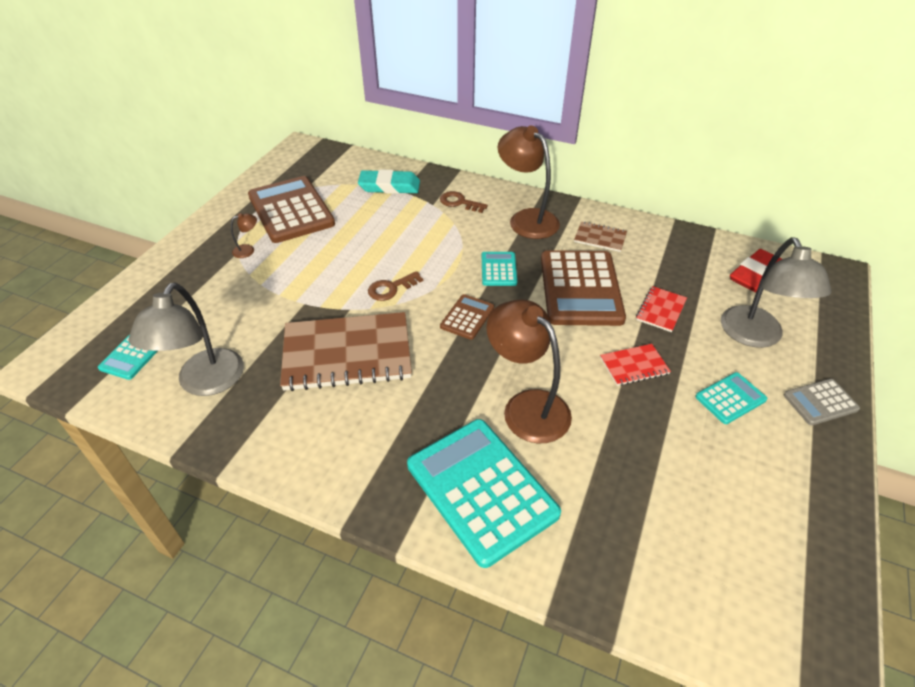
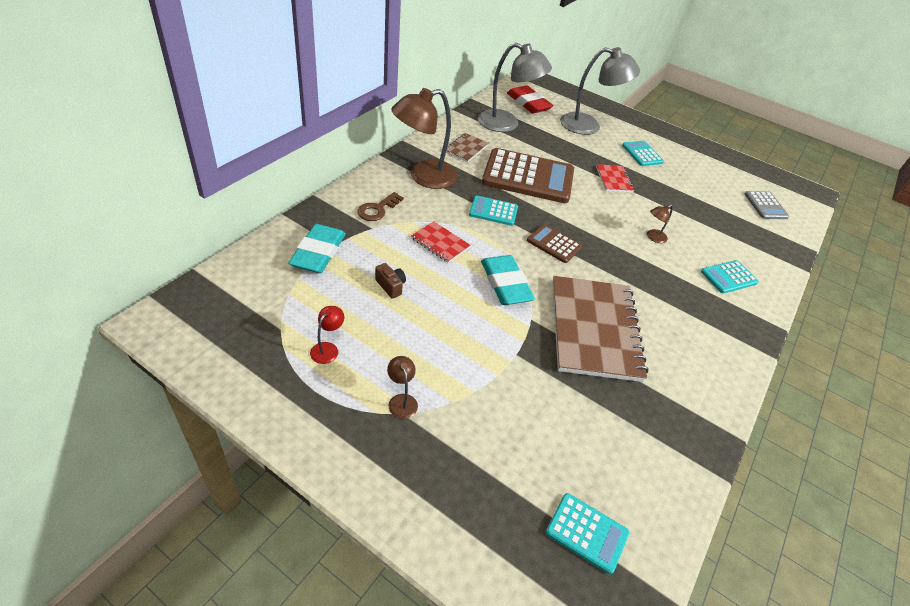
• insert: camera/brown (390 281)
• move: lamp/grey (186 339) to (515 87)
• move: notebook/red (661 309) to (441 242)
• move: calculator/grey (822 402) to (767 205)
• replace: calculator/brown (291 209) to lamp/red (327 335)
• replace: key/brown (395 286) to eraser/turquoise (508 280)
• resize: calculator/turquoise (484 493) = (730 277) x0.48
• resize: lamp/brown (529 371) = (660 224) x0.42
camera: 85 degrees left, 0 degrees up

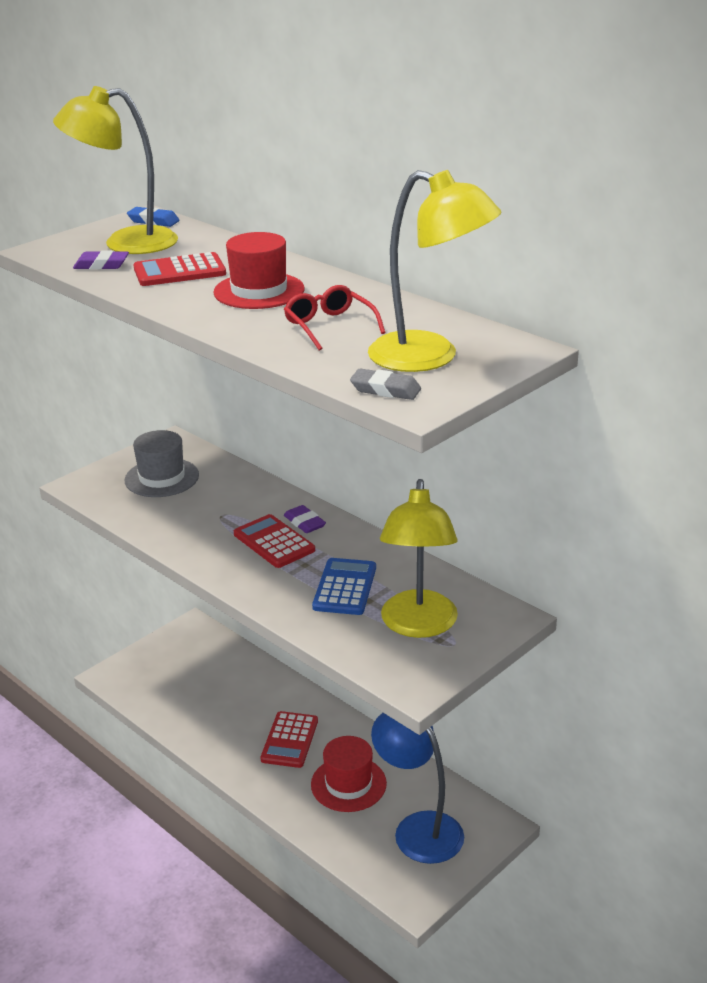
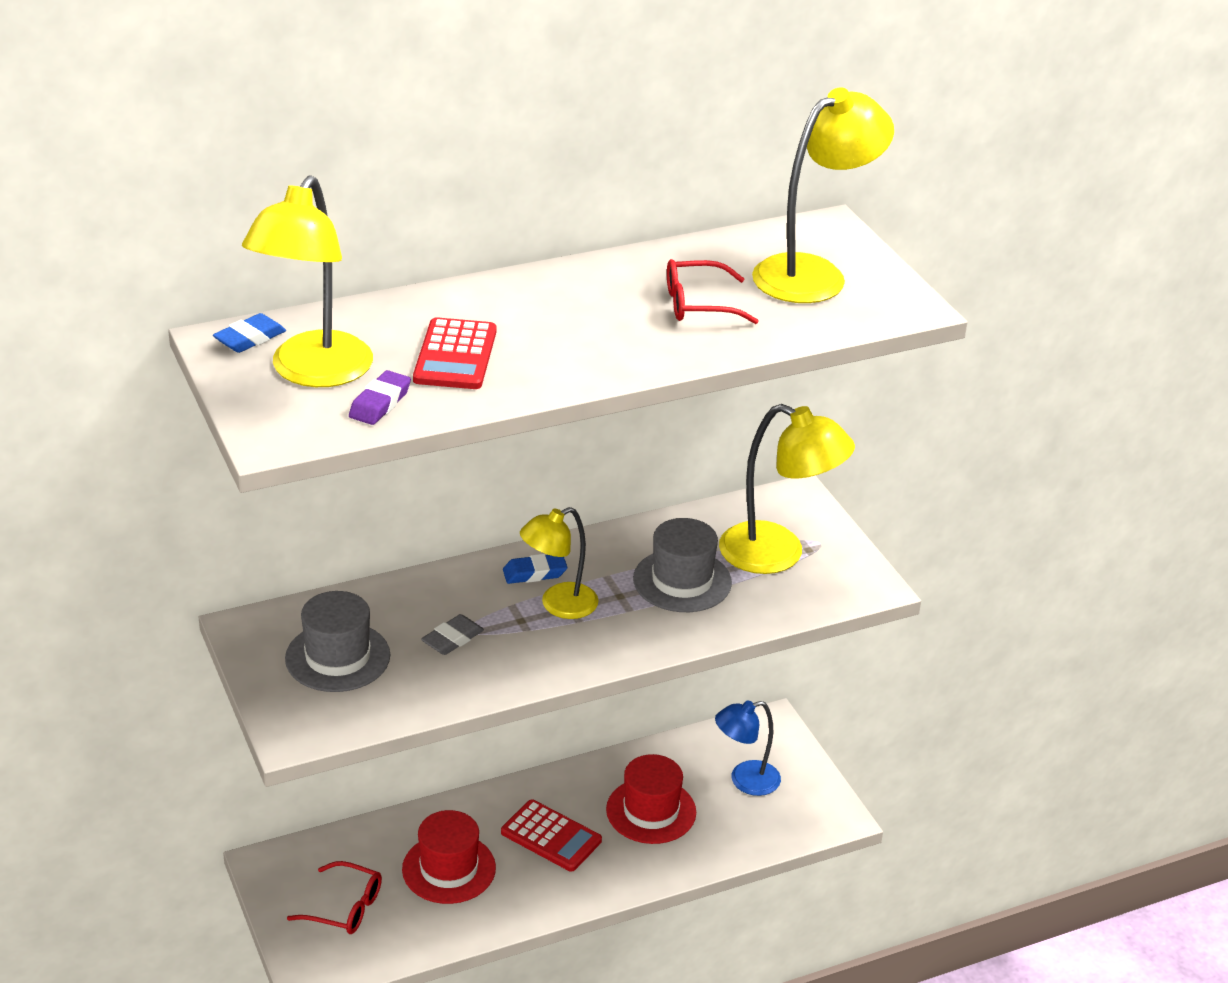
• insert: glasses/red (334 897)
• move: hat/red (259 270) to (449 857)
• move: eraser/grey (385 384) to (452 634)
• replace: calculator/red (274 541) to lamp/yellow (559 563)
• replace: calculator/blue (344 586) to hat/grey (682 565)
• recolor: eraser/purple (305 519) to eraser/blue (535 569)
• resize: lamp/blue (417 788) = (748 748) x0.65
camera: 70 degrees left, 5 degrees up

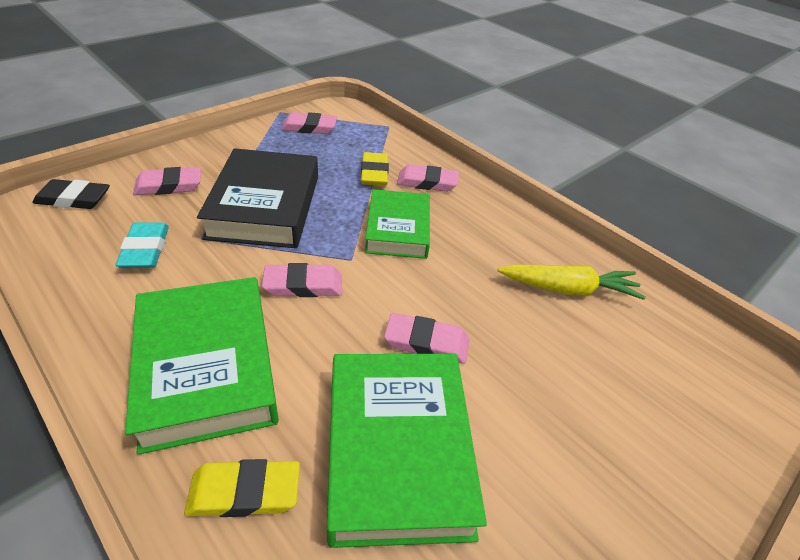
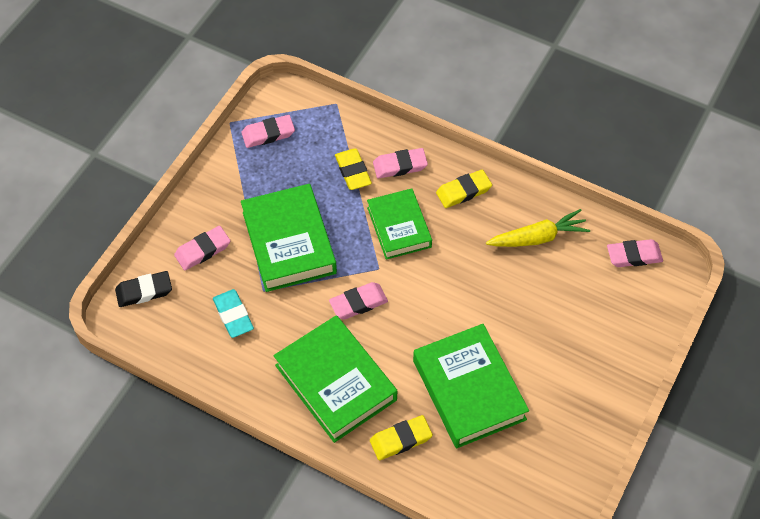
• insert: eraser/yellow (464 189)
• move: eraser/pink (426 338) to (635 253)
• recolor: book/black (257 198) to book/green (289 238)
camera: 15 degrees left, 15 degrees up

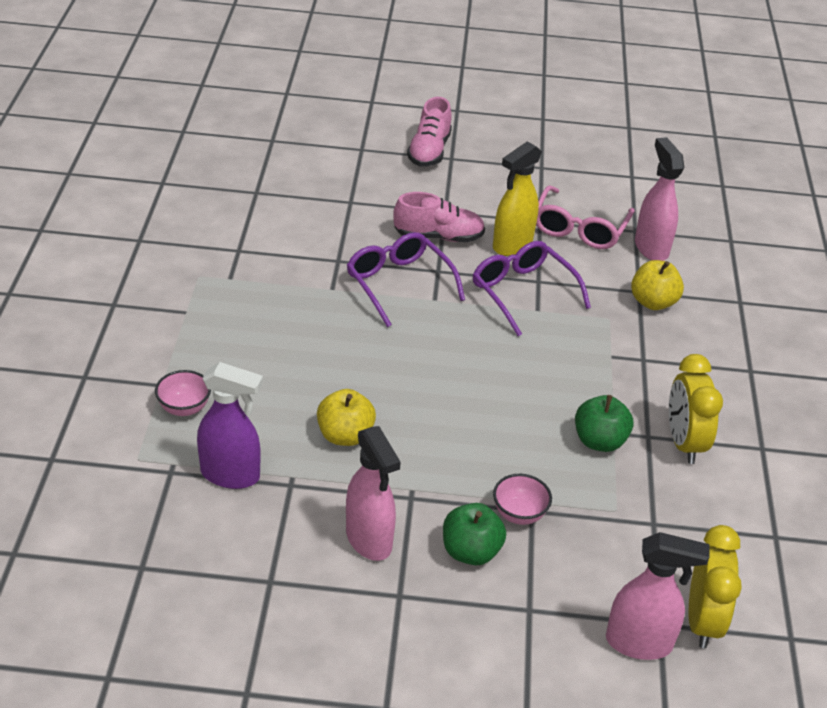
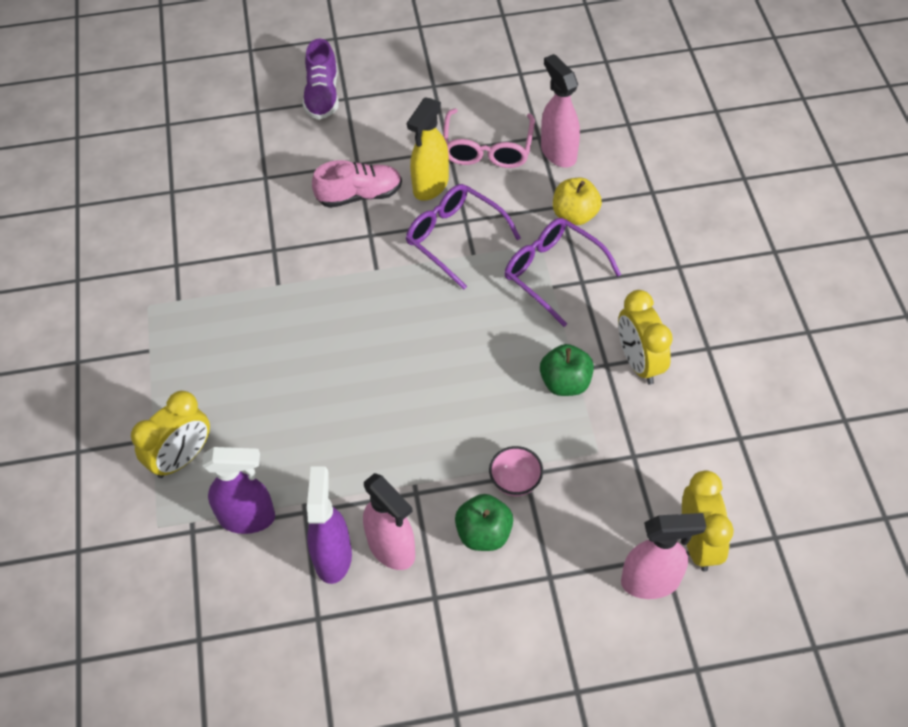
• delete: apple/yellow (346 417)
• insert: spray bottle/purple (329 525)
• move: glasses/purple (405 279) to (563 272)
• replace: bowl/pink (183 393) to clock/yellow (170 434)
• recolor: shoe/pink (429 131) to shoe/purple (321 79)
camera: 10 degrees left, 15 degrees up

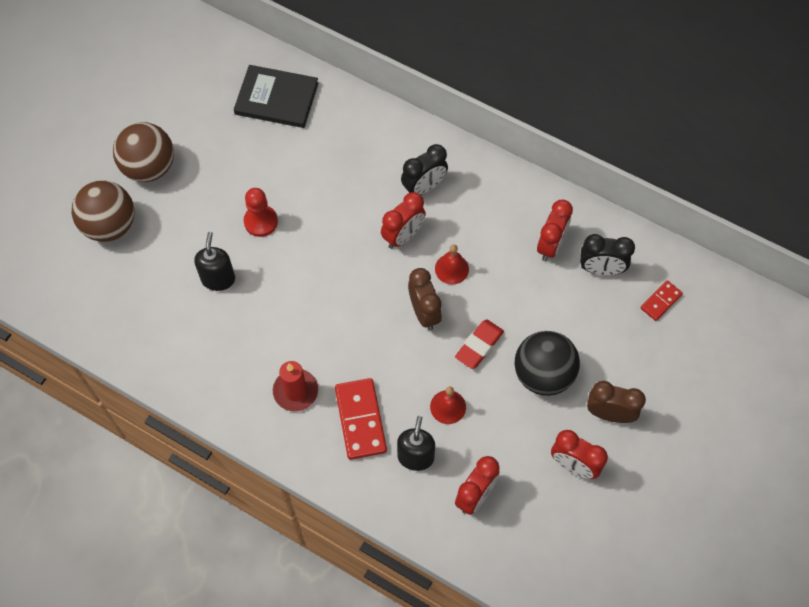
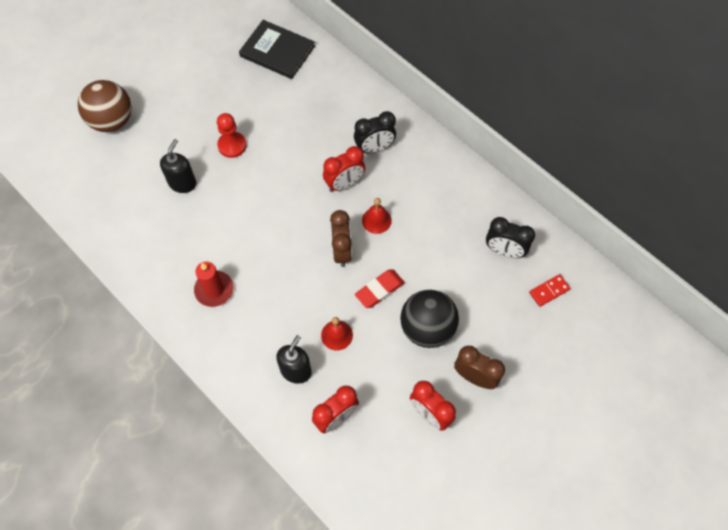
• delete: ball/brown (143 152)
• delete: domino/red (361 419)
• delete: clock/red (555 230)
camera: 15 degrees right, 0 degrees up

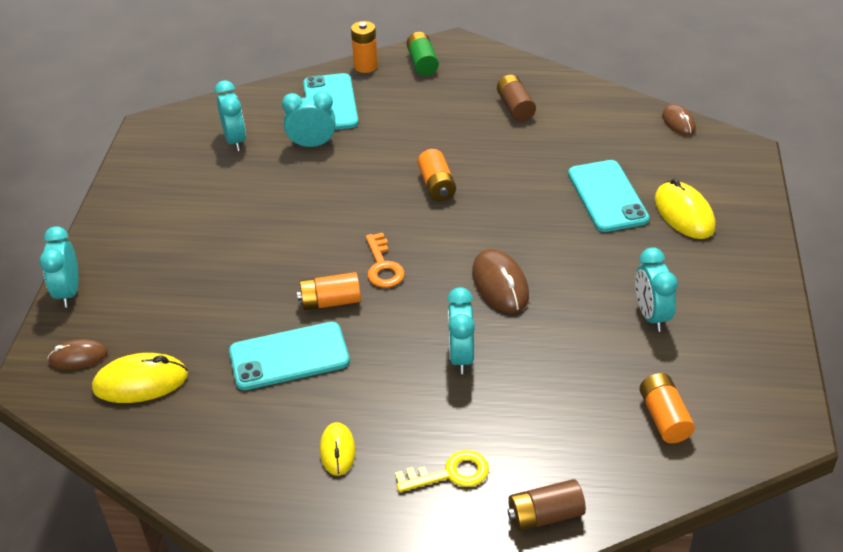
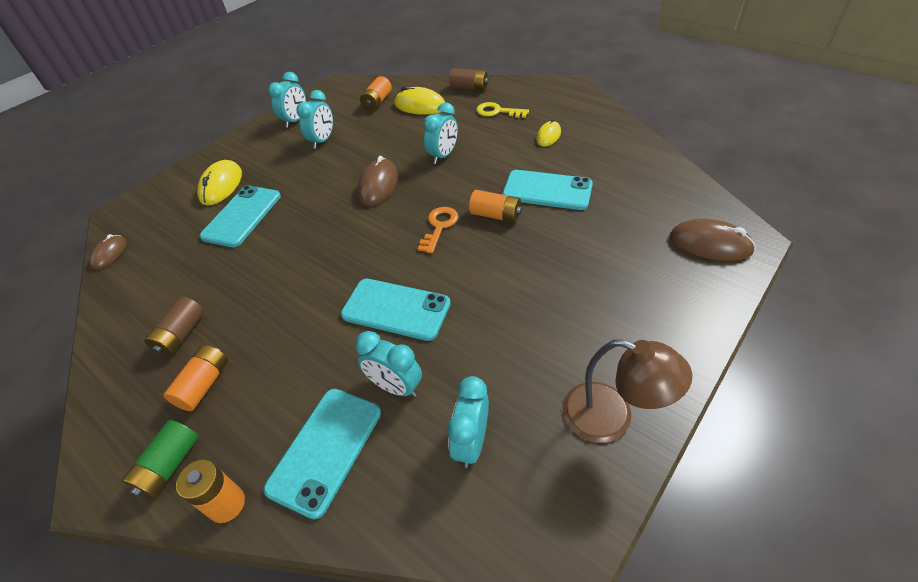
• insert: phone/turquoise (396 310)
• insert: lamp/brown (627 391)
• move: clock/turquoise (59 266) to (287 100)
• move: mouse/yellow (140 378) to (419 100)
• move: battery/orange (436 175) to (195 378)
• resize: mouse/brown (78 354) = (712 240) x1.59
camera: 145 degrees left, 5 degrees up

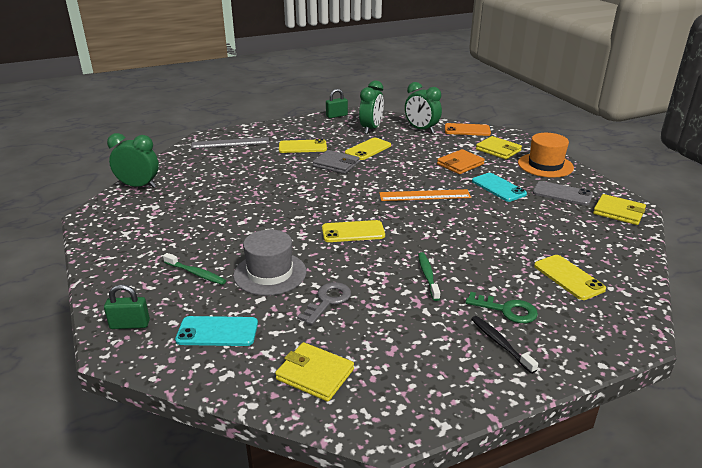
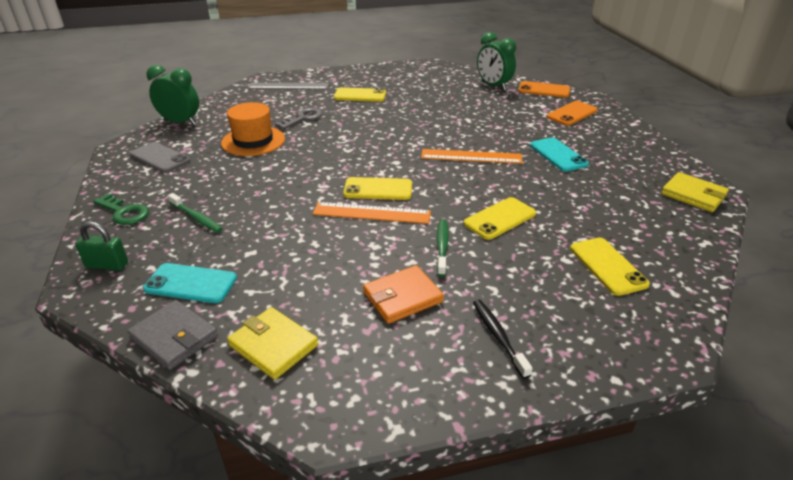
• delete: hat/grey (269 262)
• delete: padlock/green (337 103)
• delete: clock/green (371 107)
• insert: ruler/orange (372 213)
• move: key/grey (324 303) to (299 118)
• move: wallet/grey (336 162) to (172 335)
• move: phone/yellow (368 149) to (499 218)
• move: wallet/orange (461 161) to (403 294)
• move: key/green (501 308) to (121 209)
• move: hat/orange (546 155) to (253 129)
• move: phone/grey (563 193) to (160 157)
• replace: wallet/yellow (499 147) to phone/orange (572 113)
camera: 10 degrees right, 5 degrees up

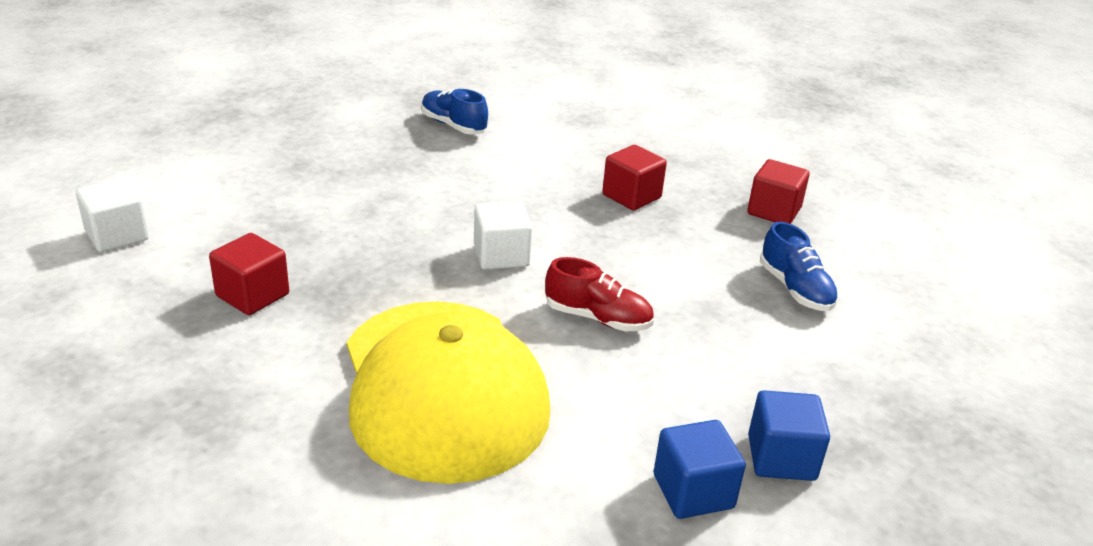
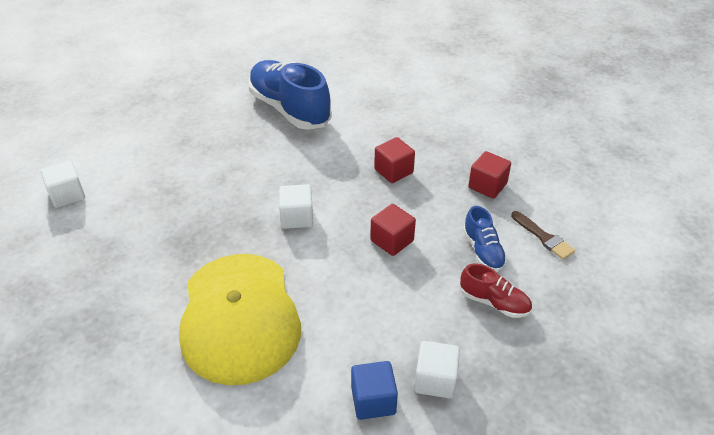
• insert: brush/brown (543 235)
• move: cube/red (249 274) to (393 230)
• move: shoe/red (599 294) to (496 290)
• recolor: cube/blue (789 435) to cube/white (437 369)
• resize: shoe/blue (454 111) = (290 95) x2.03
camera: 10 degrees right, 10 degrees up

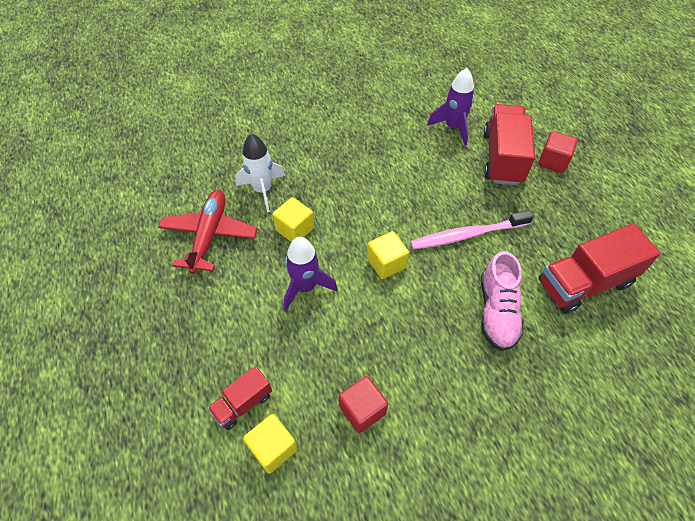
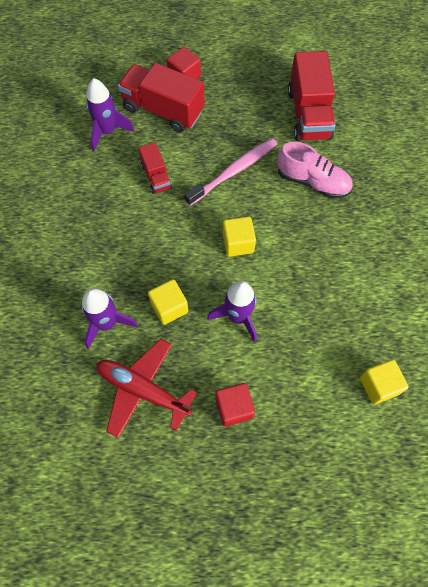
• move: truck/red (240 398) to (155 168)
• move: cube/red (363 404) to (235 405)
• recolor: rocket/white (260 172) to rocket/purple (110 318)
• rotate: toothbrush/pink (472 230) = (230 172) 135 degrees counterclockwise
camera: 70 degrees left, 10 degrees up

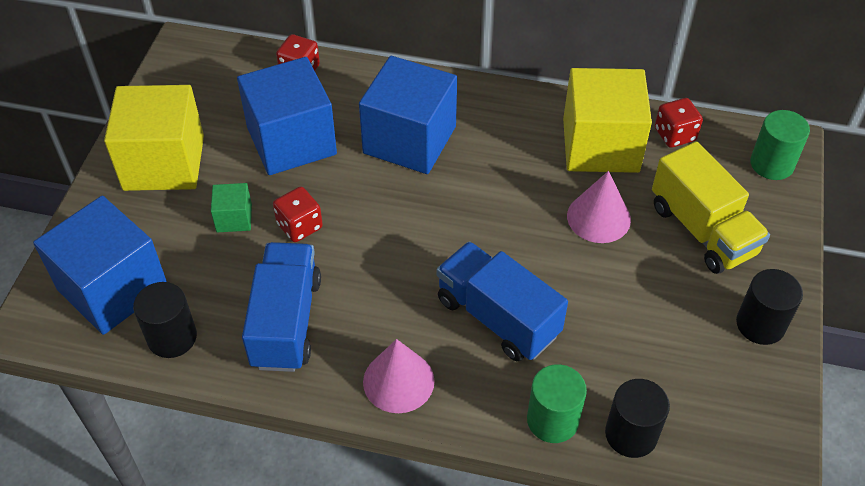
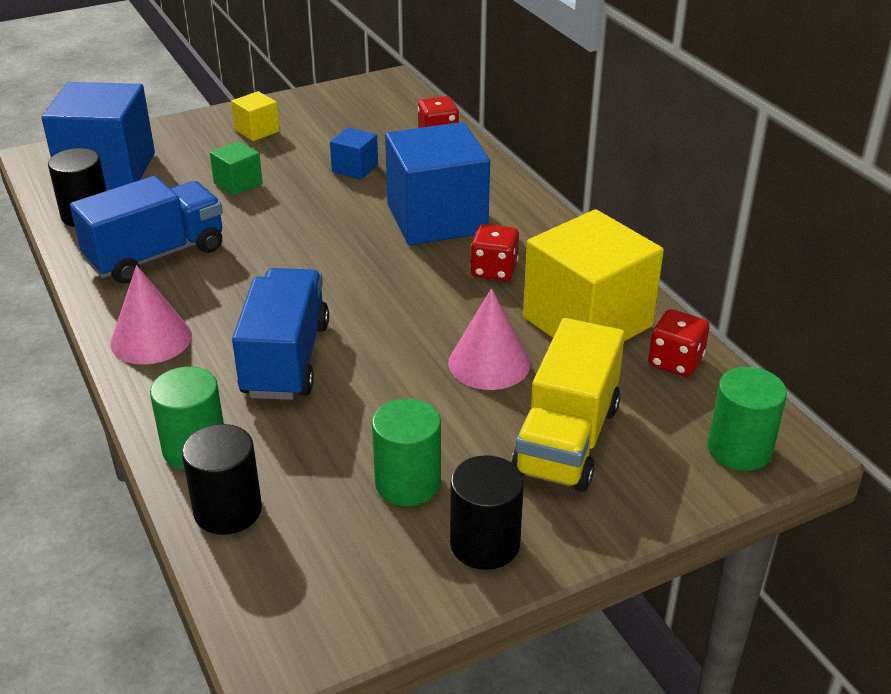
• insert: cylinder/green (406 452)
• move: dice/red (298 214) to (494 252)
• resize: cube/yellow (154 138) = (255 116) x0.45
• resize: cube/blue (287 116) = (354 153) x0.45
camera: 50 degrees right, 15 degrees down

